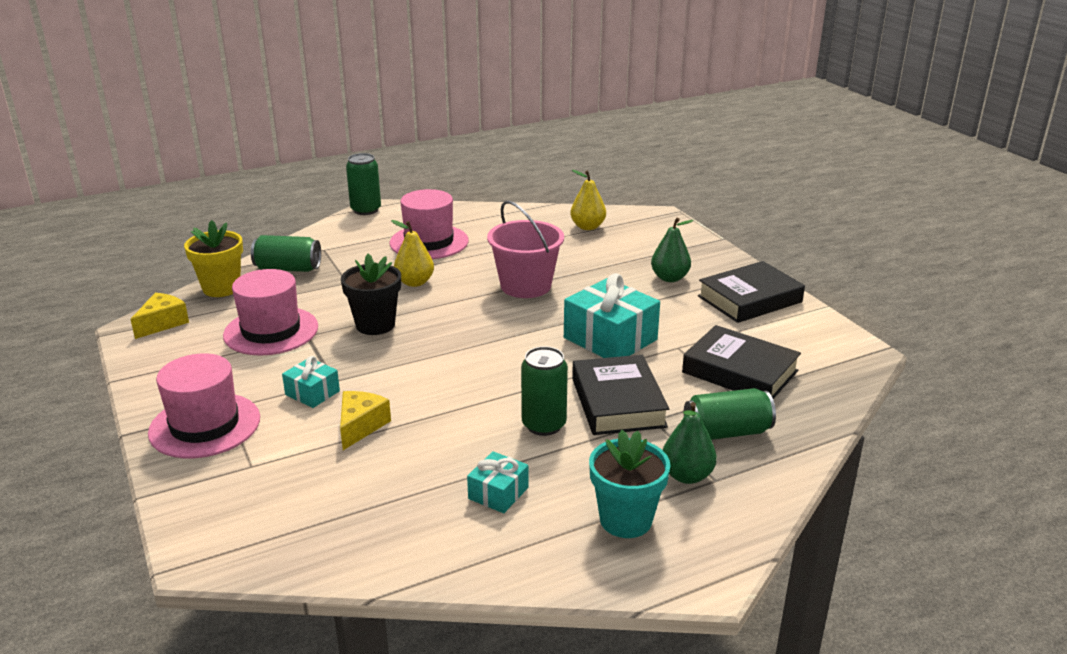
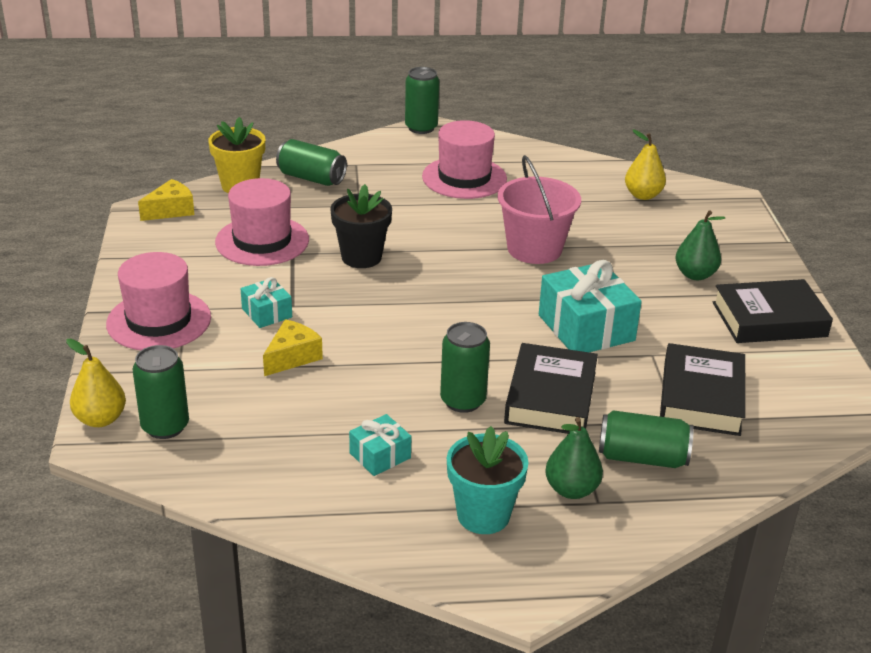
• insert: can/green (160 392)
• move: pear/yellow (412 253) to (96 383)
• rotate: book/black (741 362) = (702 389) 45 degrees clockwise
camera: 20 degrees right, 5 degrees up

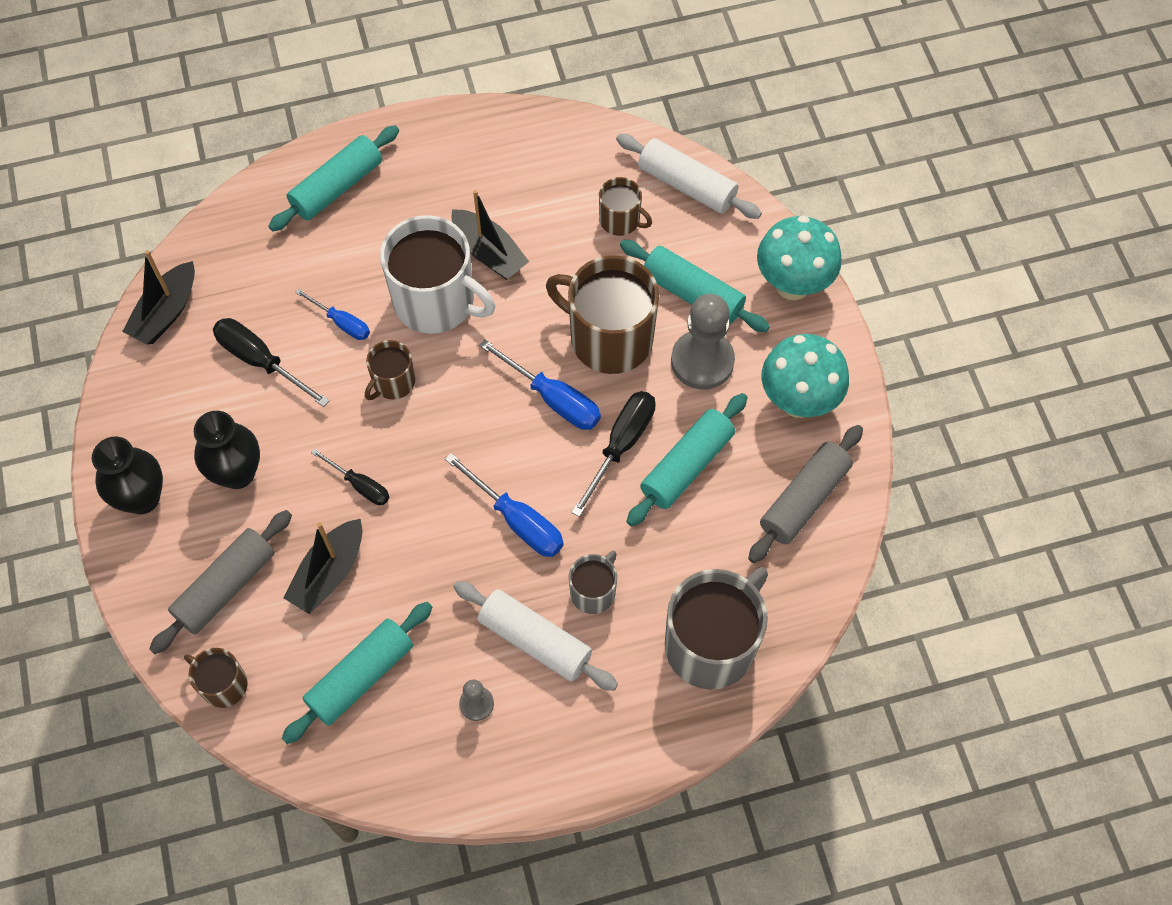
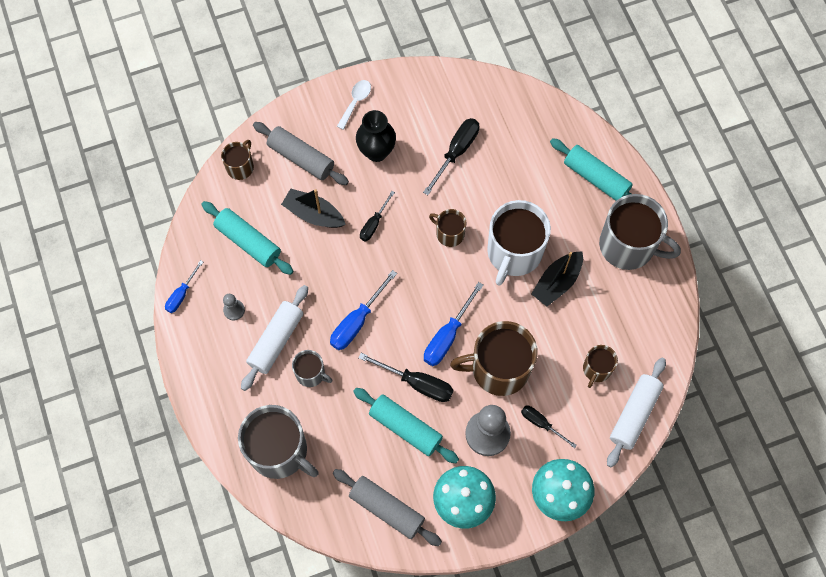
• delete: boat/black (158 297)
• insert: mug/grey (640 232)
• move: screwdriver/blue (332 314) to (184 286)
• replace: vase/black (127 475) to spoon/white (354 105)
• replace: rolling pin/turquoise (695 286) to screwdriver/black (549 427)
• rotate: mug/brown (602 314) = (494 358) 120 degrees counterclockwise
camera: 85 degrees right, 5 degrees up

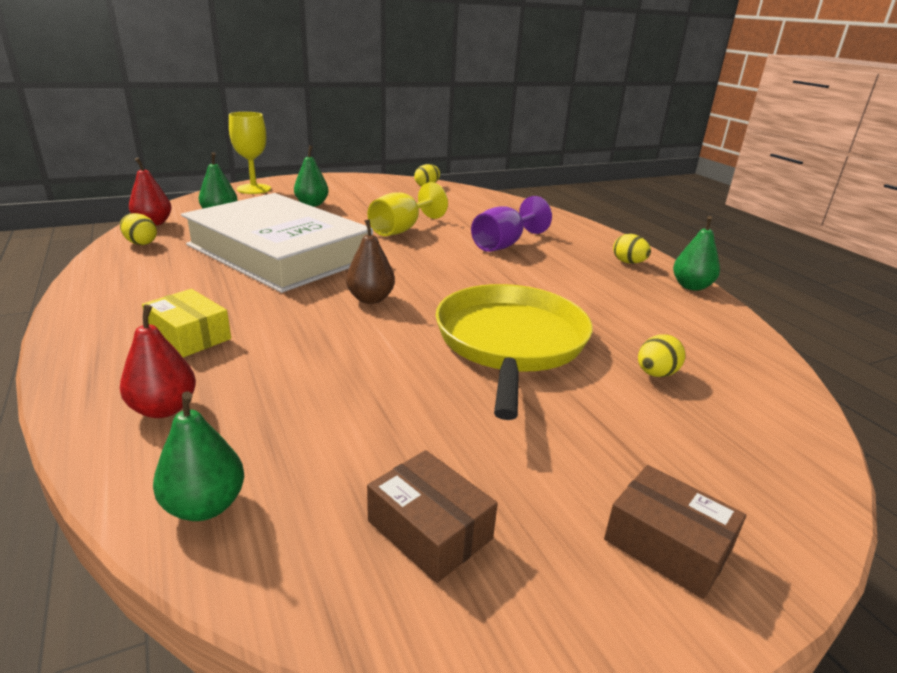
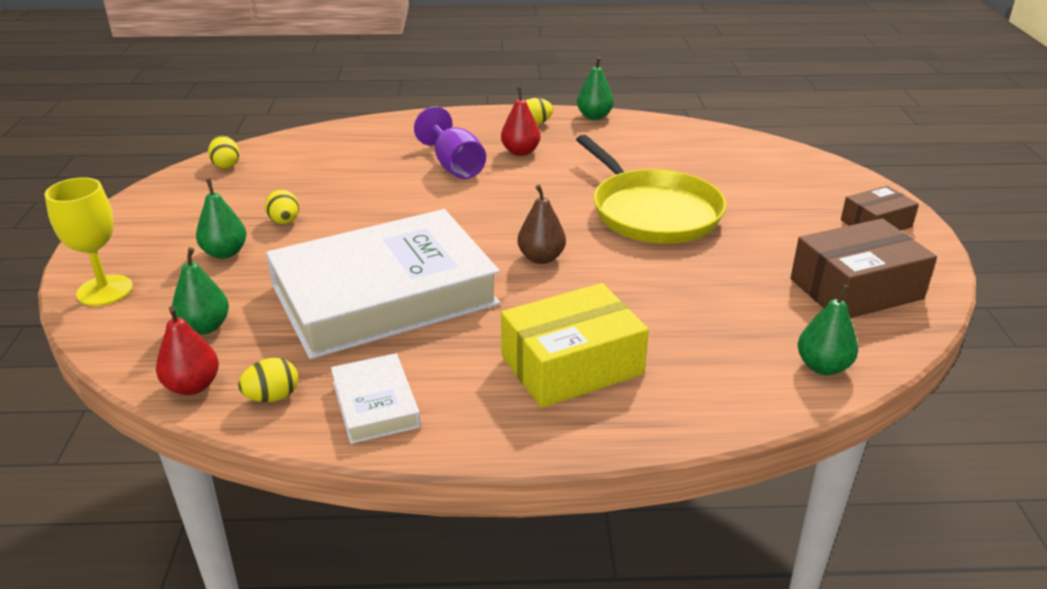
• delete: goblet/yellow (408 209)
• insert: book/white (376 398)
• move: pear/red (158 361) to (521 121)
• move: egg/yellow (662 355) to (282 206)
• rotate: pan/yellow (514 352) = (651 189) 150 degrees counterclockwise
• resize: box/yellow (186 323) = (575 345) x1.67
• resize: box/brown (432 516) = (864 268) x1.67
camera: 65 degrees left, 5 degrees up

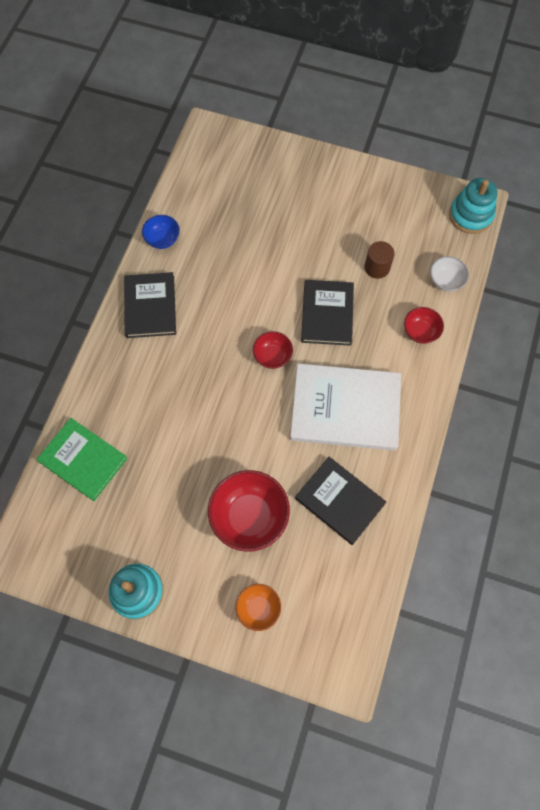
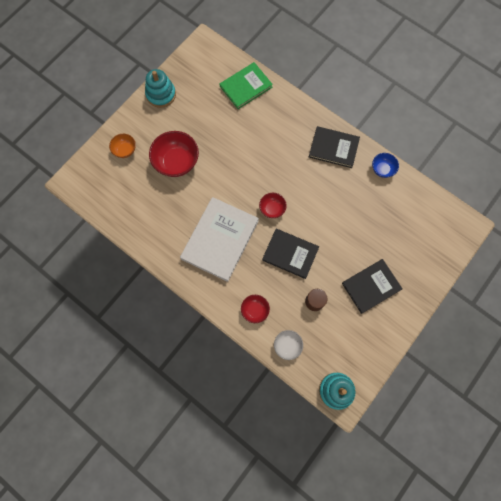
• move: book/black (340 501) to (372 286)
camera: 110 degrees right, 5 degrees up

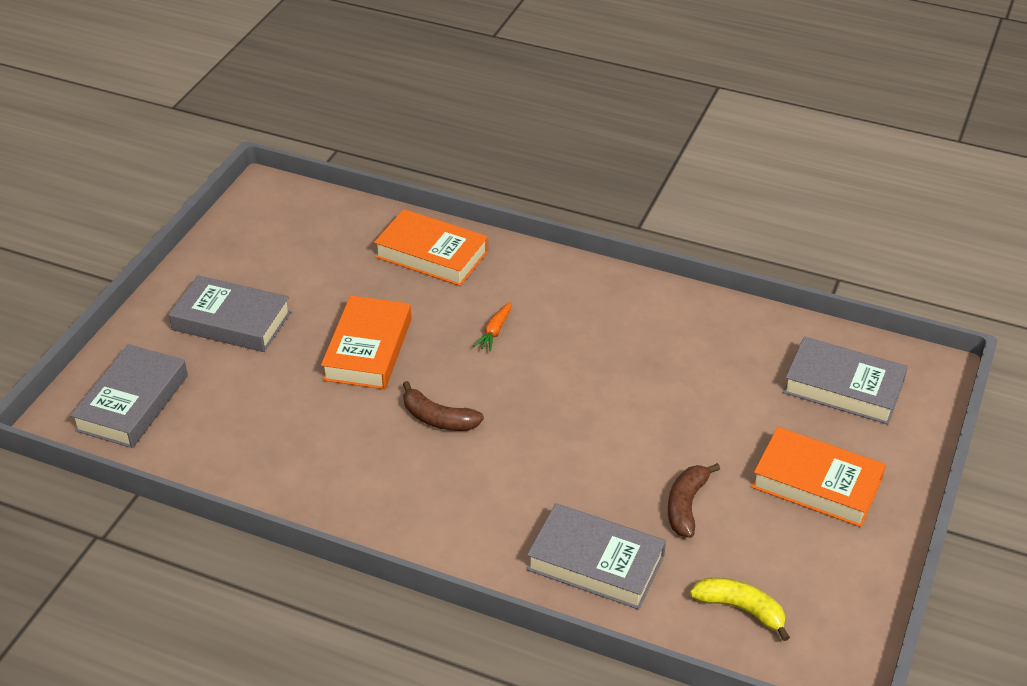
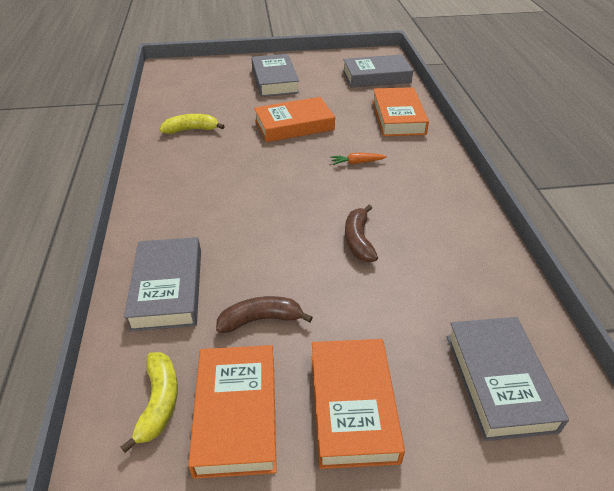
• insert: banana/yellow (192 124)
• insert: book/orange (232 412)
• move: book/grey (129 396) to (378 71)
• move: banana/brown (443 406) to (361 233)
camera: 60 degrees right, 0 degrees up

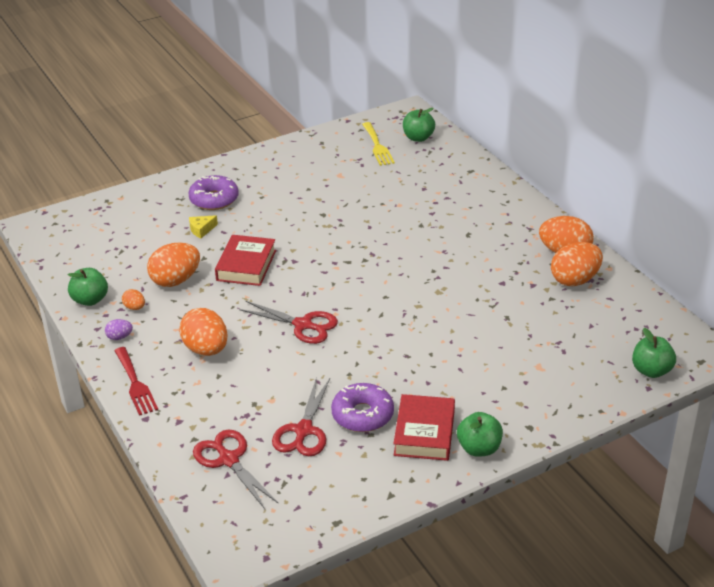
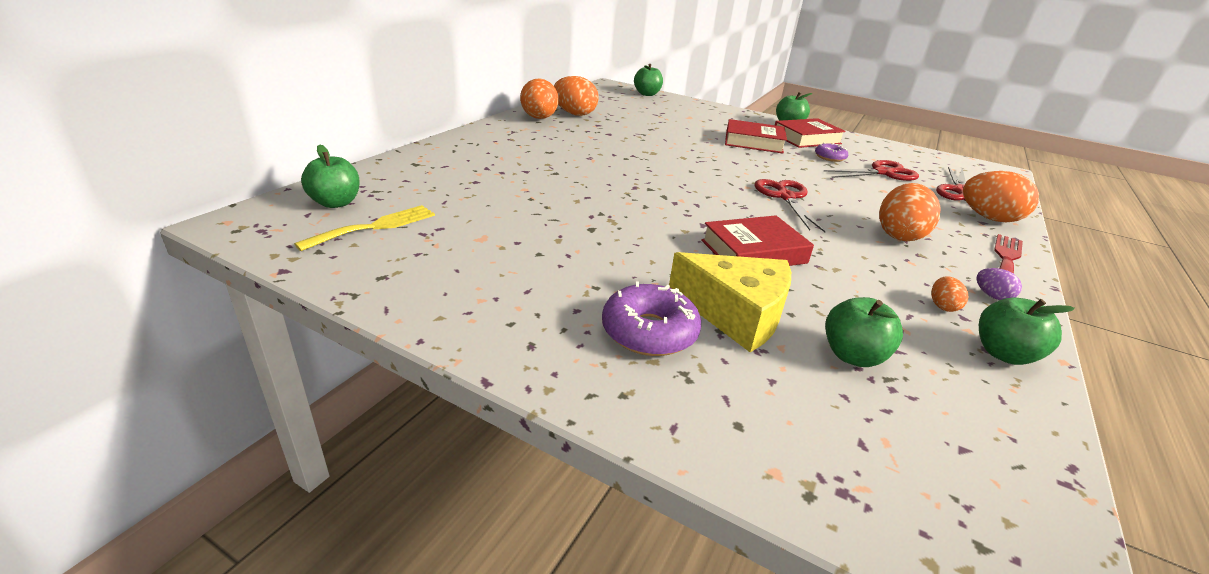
• insert: book/red (756 136)
• insert: apple/green (864 332)
• move: egg/orange (173 264) to (1001 196)
• resize: cheese/yellow (203 226) = (730 302) x2.32
• resize: donut/purple (362 407) = (831 152) x0.60
camera: 125 degrees left, 5 degrees down

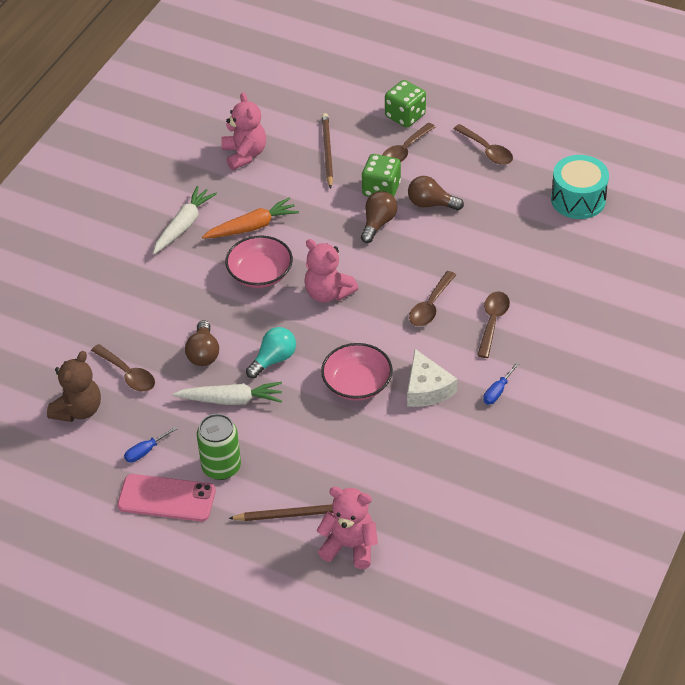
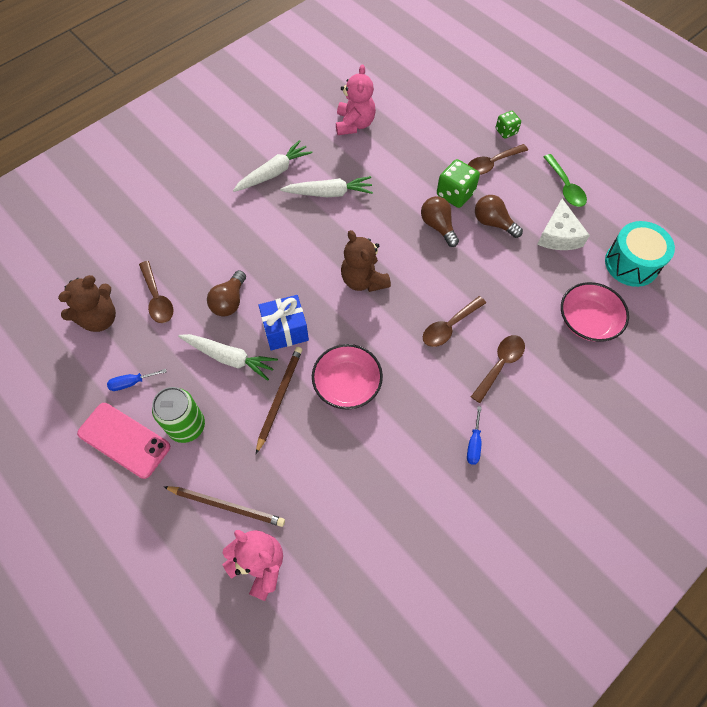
• move: bowl/pink (259 261) to (595 312)
• move: pencil/brown (327 151) to (279 400)
• move: cheese/white (432 378) to (563 224)
• replace: light bulb/turquoise (271 352) to gift/blue (283 323)
• recolor: carrot/orange (250 218) to carrot/white (326 186)
• recolor: teddy bear/pink (331 271) to teddy bear/brown (366 261)
• recolor: spoon/brown (483 144) to spoon/green (565 180)
• rotate: light bulb/brown (379 217) = (440 221) 75 degrees counterclockwise
• rotate: screwdriver/blue (501 384) = (474 435) 45 degrees counterclockwise
• resize: dice/green (405 103) = (508 125) x0.62
camera: 20 degrees right, 15 degrees up

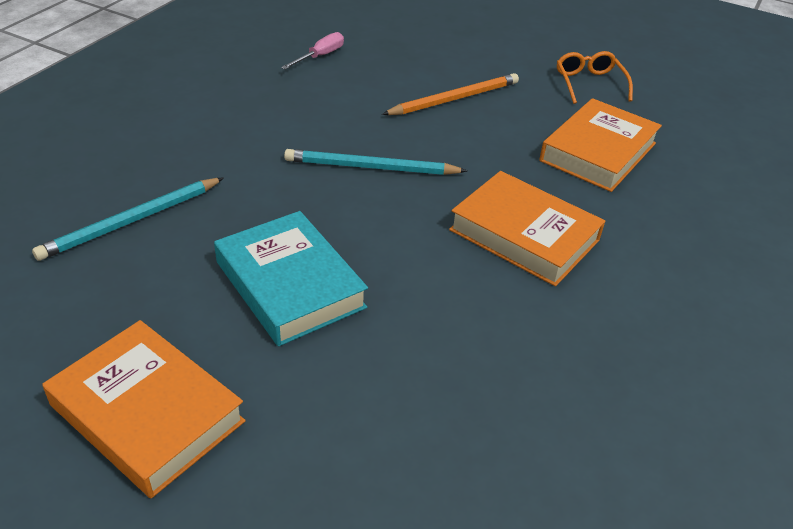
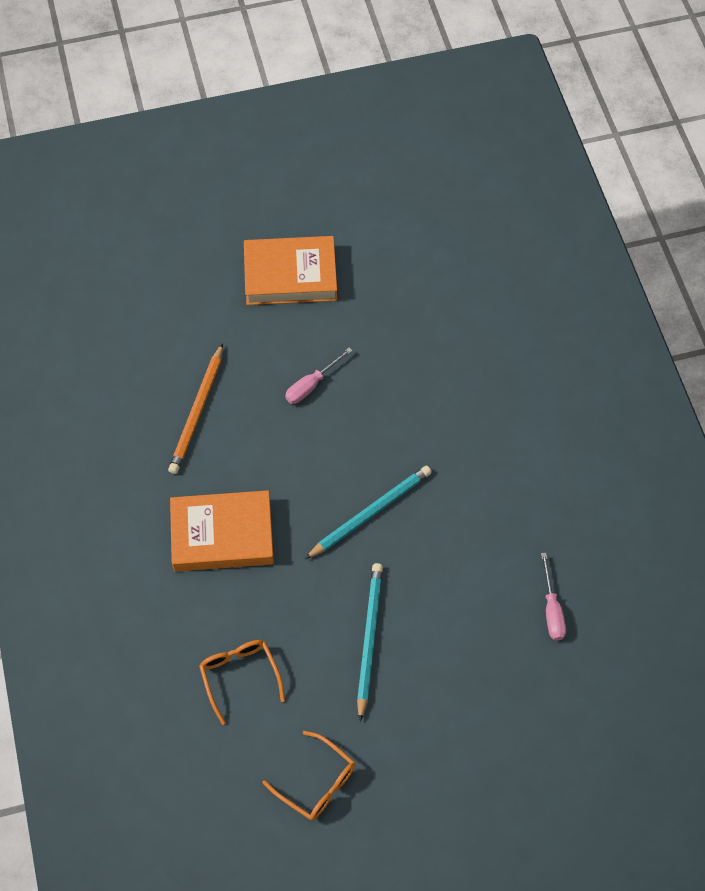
• move: pencil/turquoise (127 219) to (370 642)
• move: pencil/orange (450 94) to (195 408)
• replace: book/turquoise (291 279) to screwdriver/pink (319 375)
• replace: book/orange (600 145) to glasses/orange (242 682)
camera: 140 degrees right, 20 degrees up

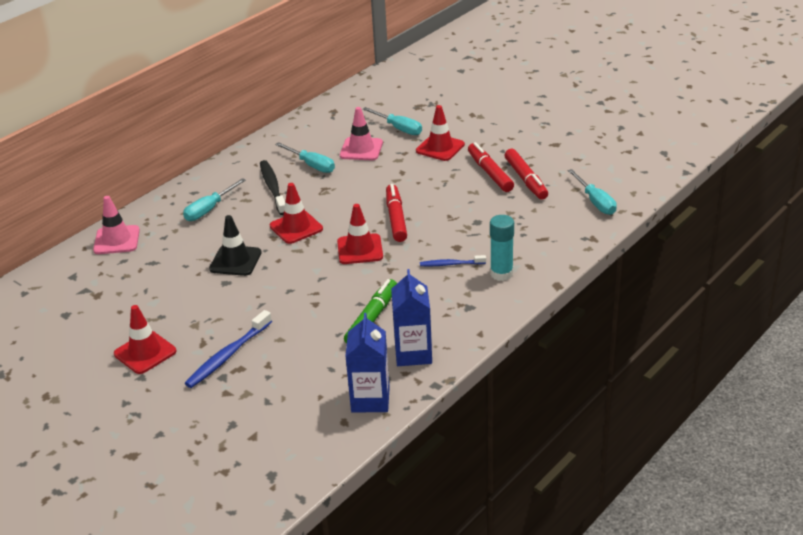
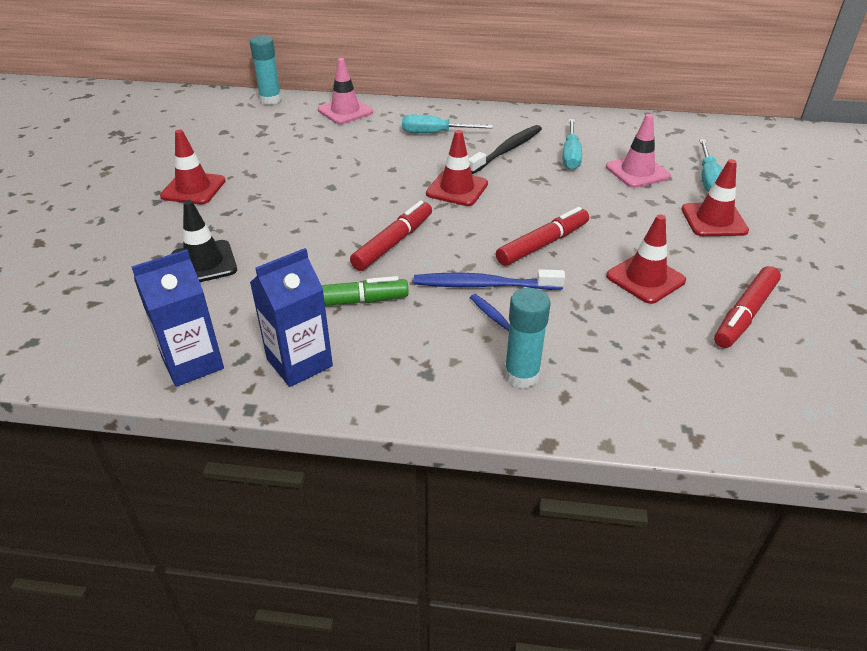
• delete: screwdriver/turquoise (592 192)
• insert: glue stick/turquoise (265 70)
• move: toothbrush/blue (228 349) to (489 279)
• move: traffic cone/black (235 245) to (204 241)
• move: traffic cone/red (360 234) to (646 259)
• move: marker/red (491 167) to (391 235)
camera: 55 degrees right, 5 degrees up

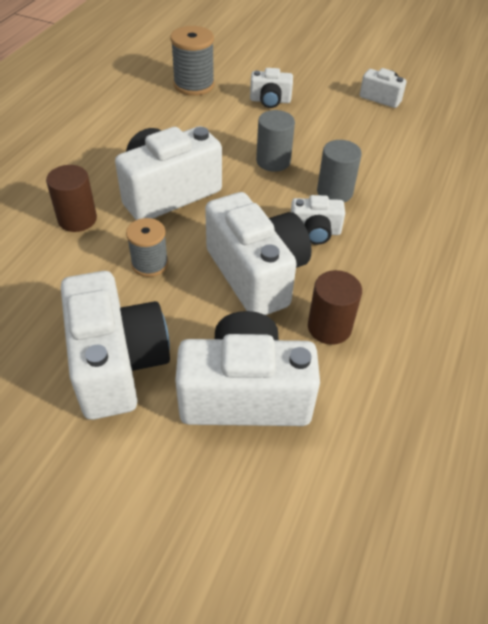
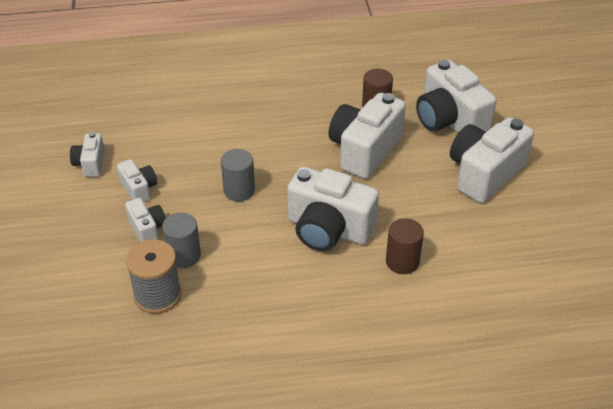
• delete: spool/grey (147 247)
• move: camera/white (318 220) to (137 180)
• move: cylinder/grey (339 171) to (181 240)
camera: 120 degrees left, 5 degrees down

